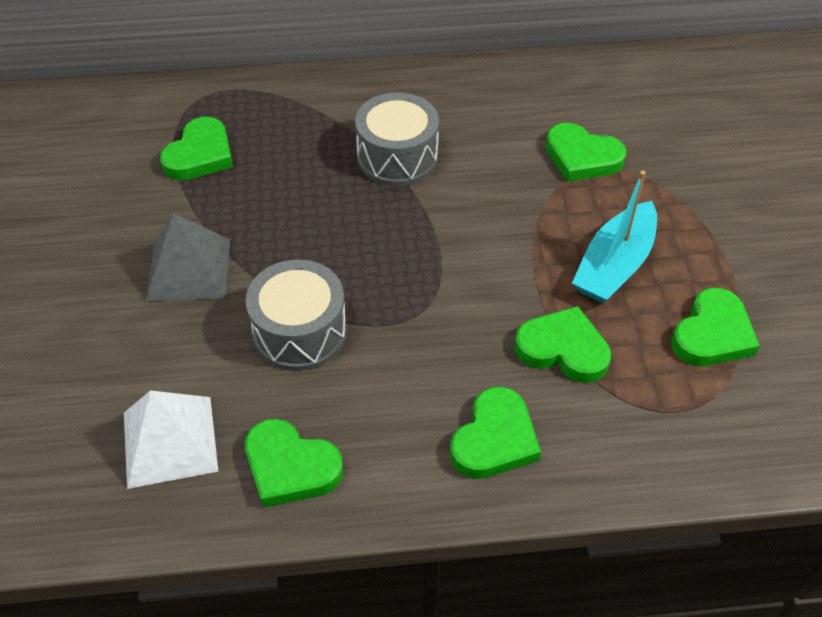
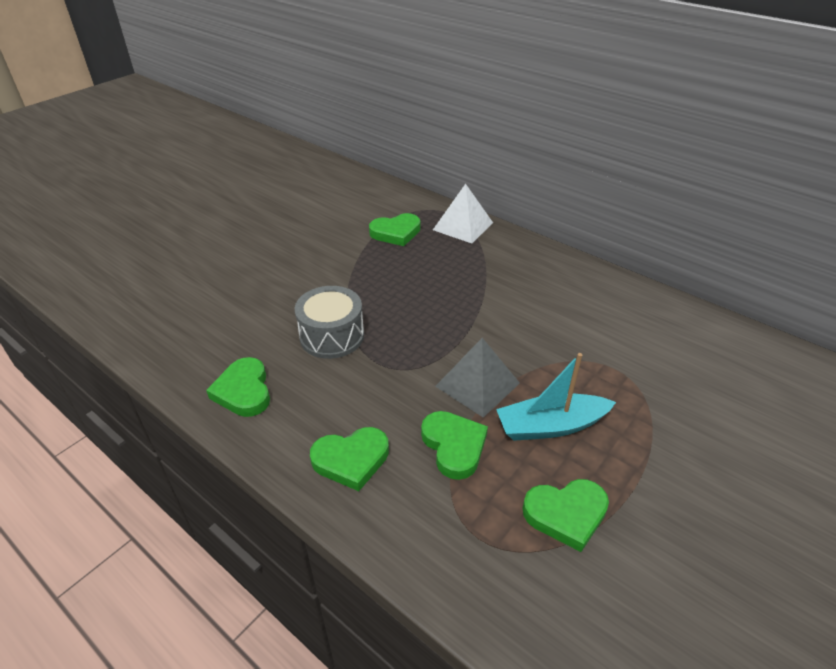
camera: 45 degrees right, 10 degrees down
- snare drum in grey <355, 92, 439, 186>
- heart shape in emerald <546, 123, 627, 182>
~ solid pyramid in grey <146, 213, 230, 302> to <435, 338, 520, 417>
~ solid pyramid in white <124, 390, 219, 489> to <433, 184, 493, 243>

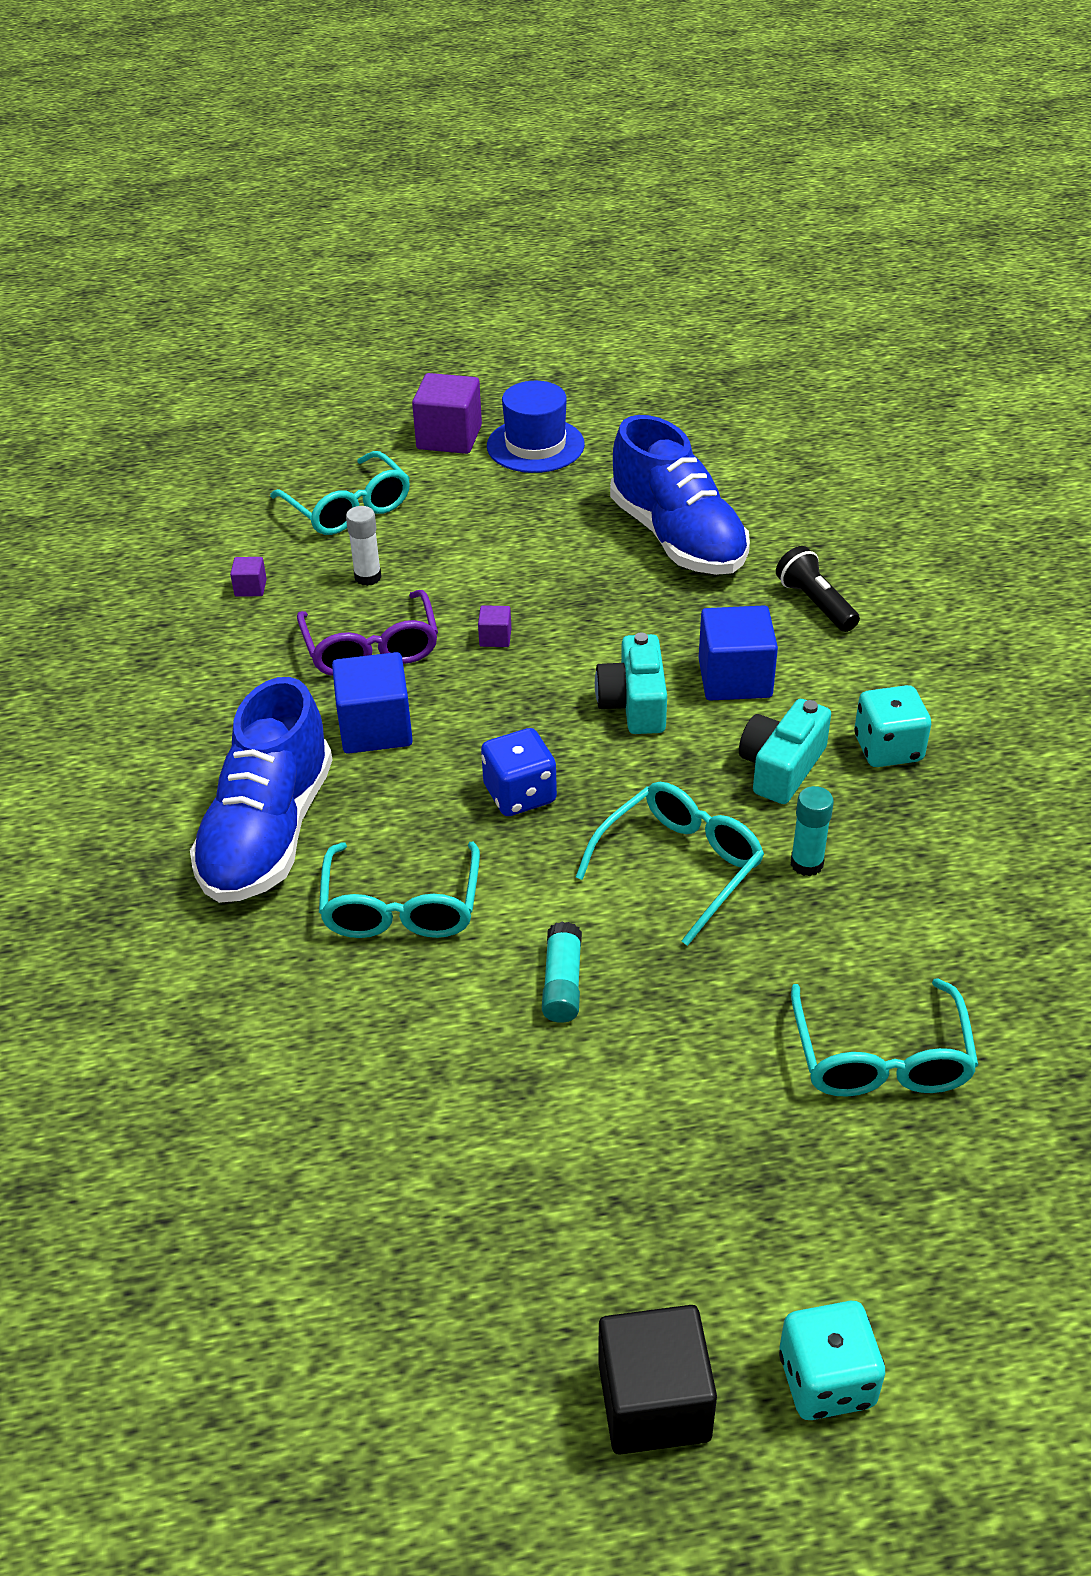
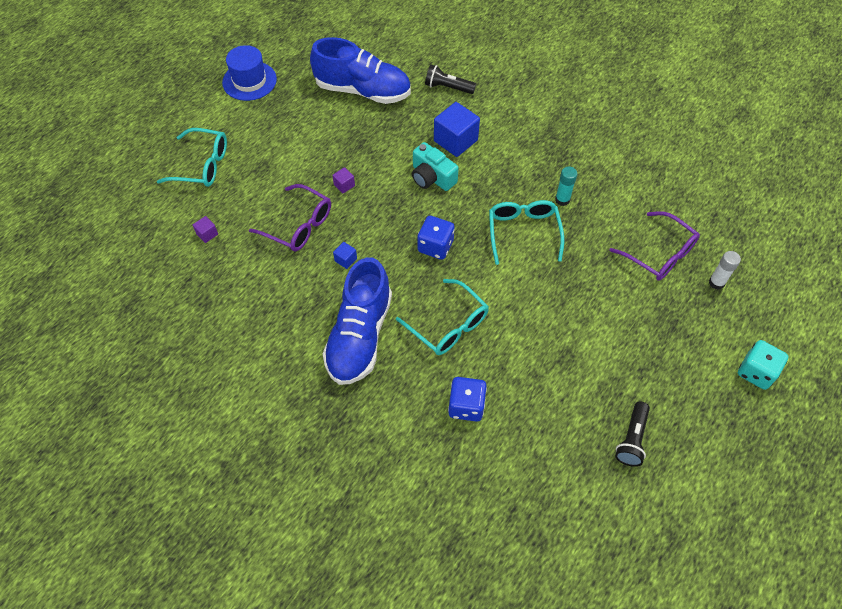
camera: 45 degrees left, 15 degrees up
- cube in royal purple <412, 373, 482, 454>
~ glue in white <346, 506, 382, 586> to <709, 251, 741, 290>
~ cube in cobalt <332, 652, 413, 754> = <333, 242, 357, 269> x0.46
~ lace-up shoe in cobalt <190, 677, 333, 903> = <323, 258, 392, 385> 45 degrees clockwise
- die in turquoise <854, 685, 931, 767>
- compact camera in turquoise <739, 699, 831, 804>
- glue in turquoise <542, 922, 582, 1023>
~ spectacles in turquoise <791, 978, 978, 1097> to spectacles in royal purple <609, 211, 700, 281>
- cube in ebony <599, 1305, 717, 1455>
+ die in cobalt <448, 377, 487, 422>
+ pocket torch in ebony <615, 402, 650, 467>

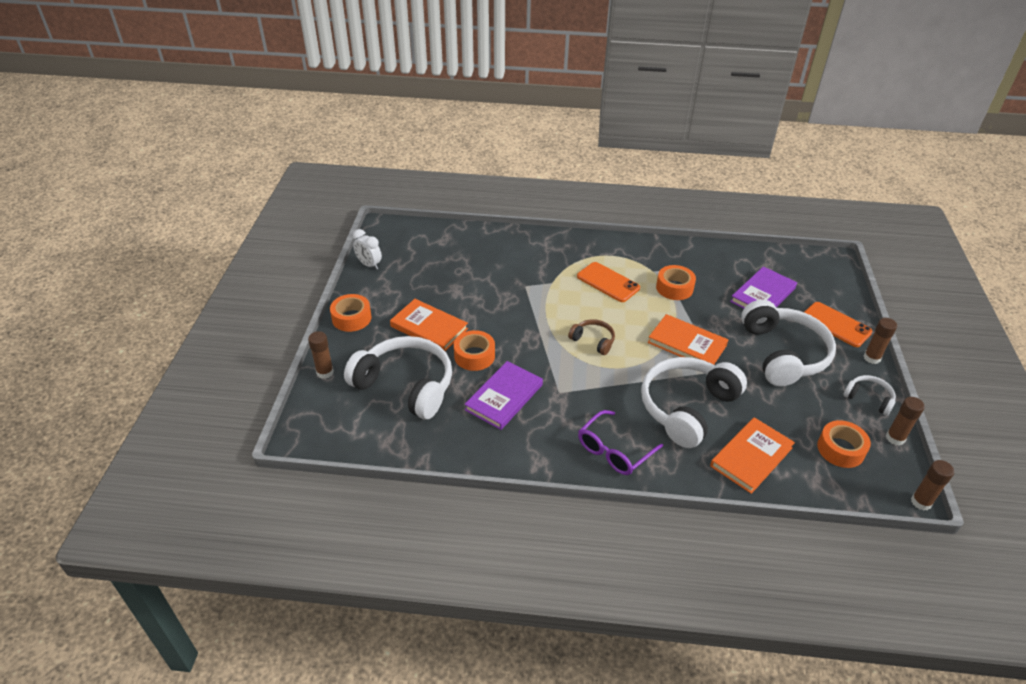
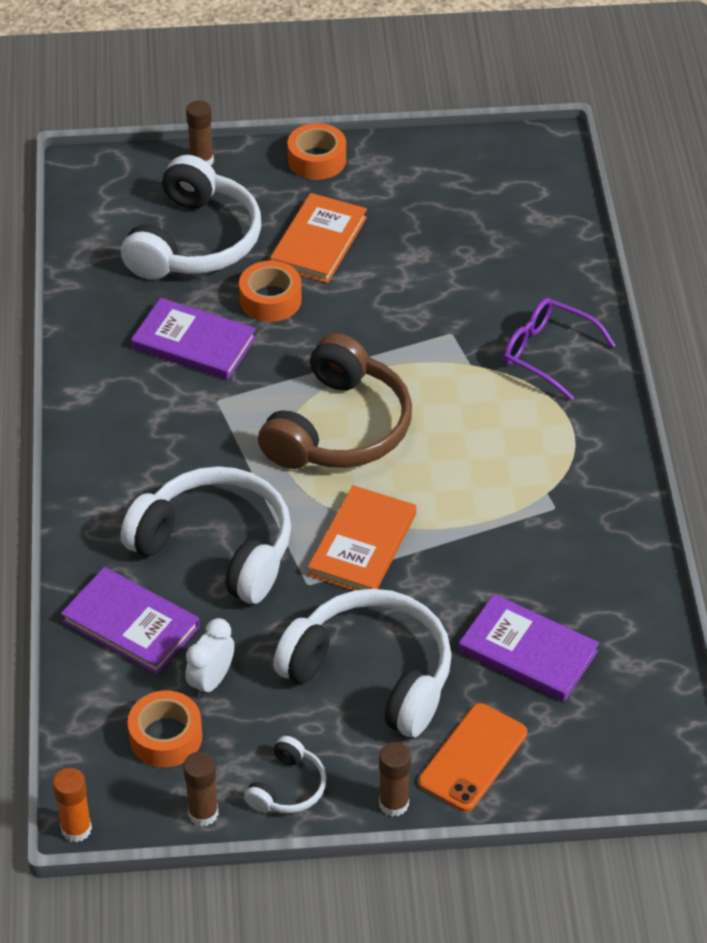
camera: 80 degrees right, 5 degrees up
~ bedside clock in white <353, 229, 382, 270> to <185, 618, 235, 698>
- phone in orange-coloured <577, 262, 640, 302>
- sticky tape in orange-coloured <656, 265, 696, 300>
~ headset in white <741, 300, 836, 386> = <273, 589, 452, 737> 135 degrees counterclockwise
~ headset in dark brown <568, 319, 615, 355> = <258, 333, 412, 469> x2.14
~ spectacles in royal purple <578, 410, 663, 475> to <503, 298, 616, 401>
~ hardcover in orange-coloured <710, 417, 795, 494> to hardcover in royal purple <61, 567, 200, 675>
~ glue in dark brown <911, 460, 954, 511> to glue in orange-coloured <53, 768, 92, 842>

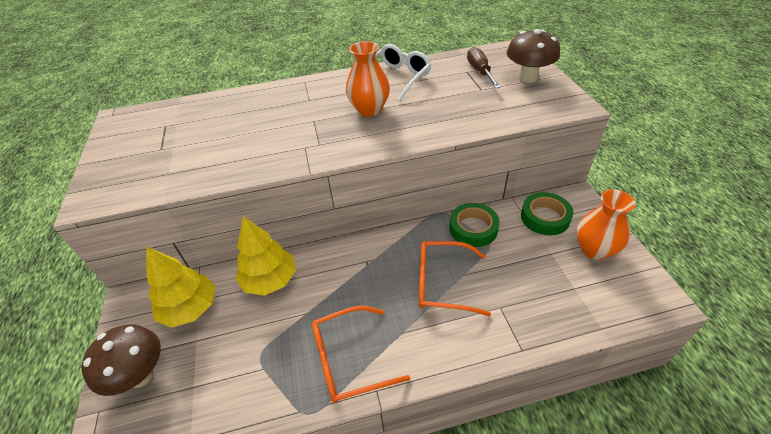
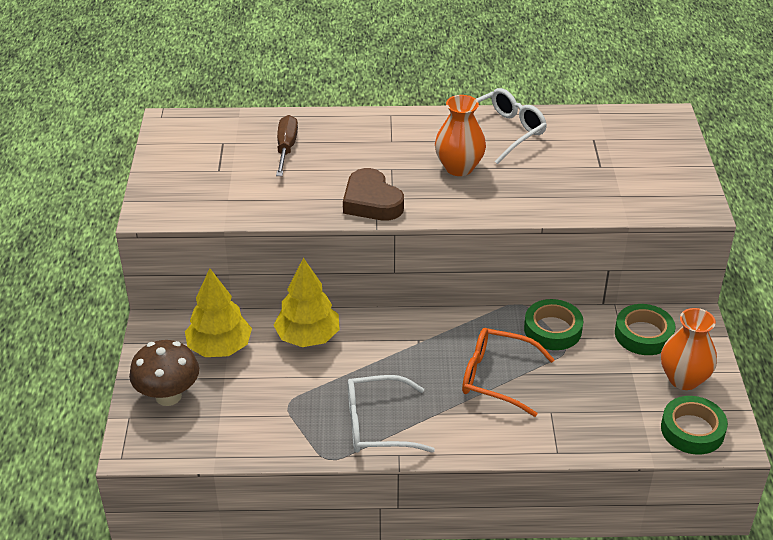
camera: 10 degrees right, 5 degrees down
- mushroom in dark brown <506, 29, 560, 83>
~ screwdriver in dark brown <467, 47, 501, 88> to <276, 115, 298, 176>
~ spectacles in orange-coloured <312, 306, 410, 403> to spectacles in white <348, 375, 435, 453>
+ heart shape in dark brown <343, 168, 404, 221>
+ sticky tape in emerald <661, 396, 728, 455>

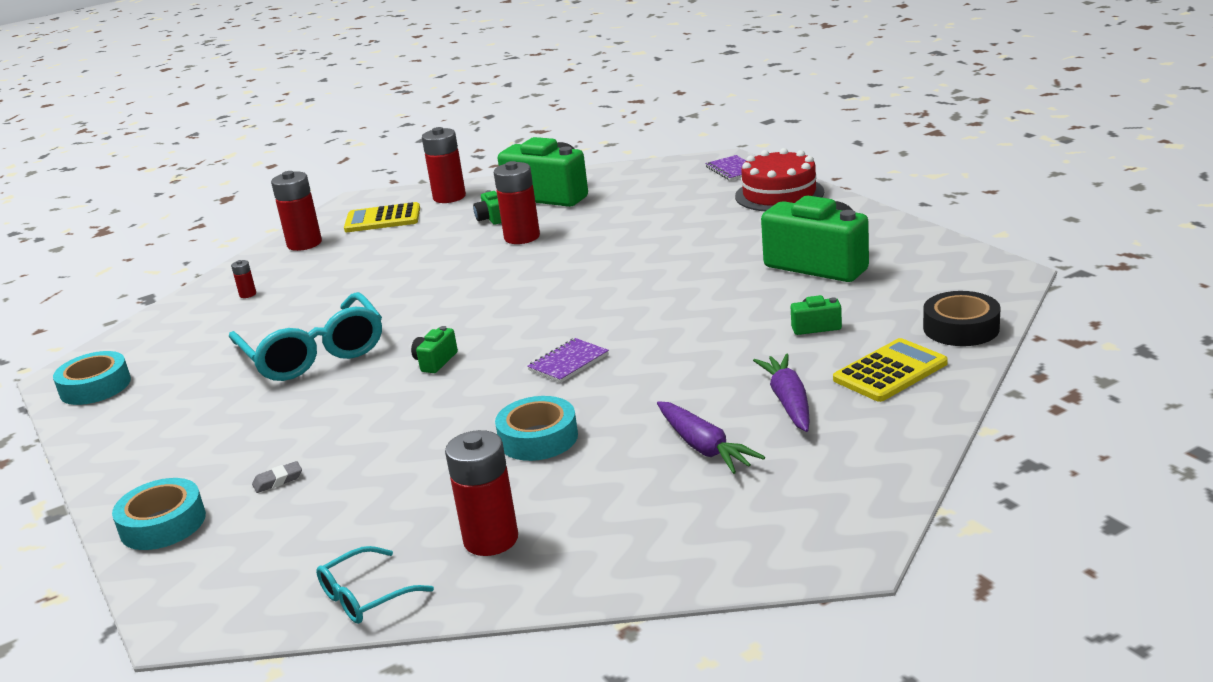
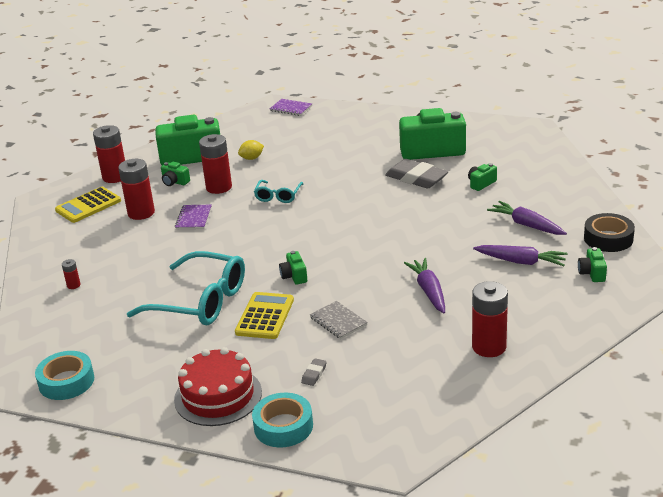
camera: 40 degrees left, 5 degrees up
~ cake in red <735, 148, 824, 211> to <174, 347, 262, 426>
~ battery in red <271, 171, 322, 251> to <118, 159, 155, 220>
~ sticky tape in ebony <923, 291, 1001, 346> to <584, 213, 635, 252>
~ notebook in royal purple <527, 338, 609, 383> to <175, 205, 212, 229>
~ pocket calculator in golden <833, 338, 948, 402> to <235, 292, 294, 339>
~ sticky tape in turquoise <495, 396, 578, 461> to root vegetable in royal purple <404, 258, 445, 313>
~ spectacles in turquoise <316, 546, 434, 624> to <254, 180, 304, 203>
+ citrus fruit in golden <238, 140, 264, 160>
+ eraser in grey <385, 159, 448, 189>
+ compact camera in emerald <578, 247, 607, 282>
+ notebook in grey <310, 301, 368, 339>

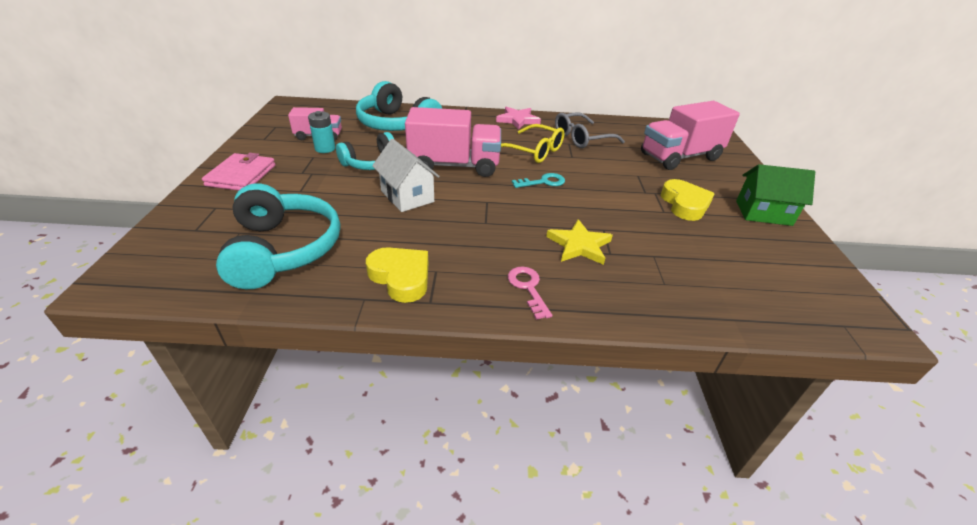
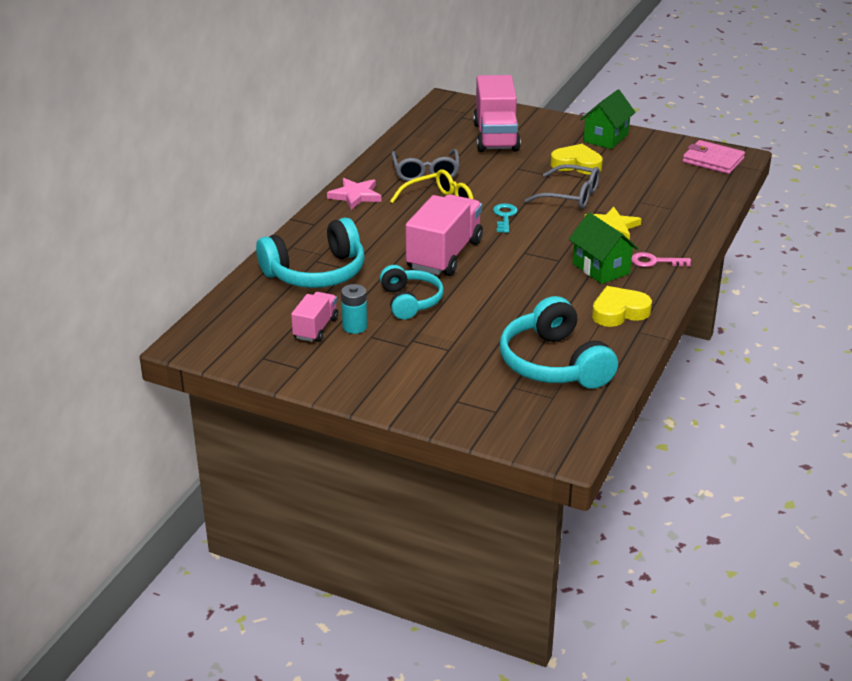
camera: 65 degrees left, 5 degrees down
- toy house in white <372, 139, 440, 212>
~ billfold in pink <202, 153, 276, 191> to <683, 140, 745, 174>
~ headset in turquoise <216, 183, 340, 289> = <500, 296, 618, 389> 120 degrees counterclockwise
+ spectacles in grey <525, 164, 600, 209>
+ toy house in emerald <569, 212, 639, 284>

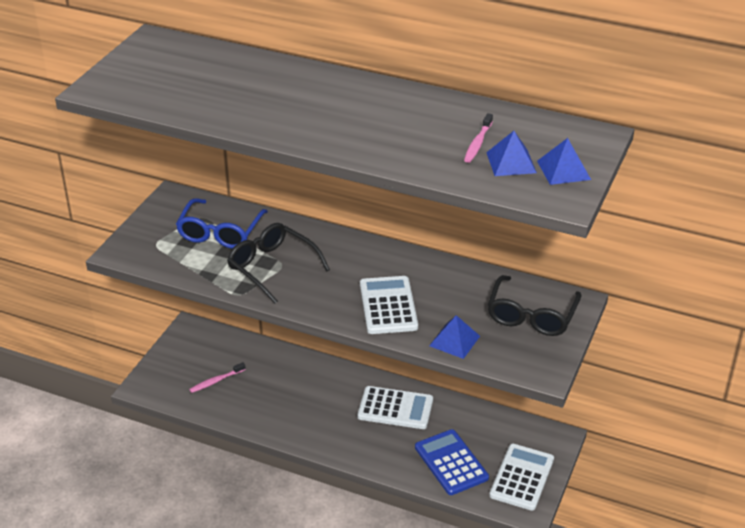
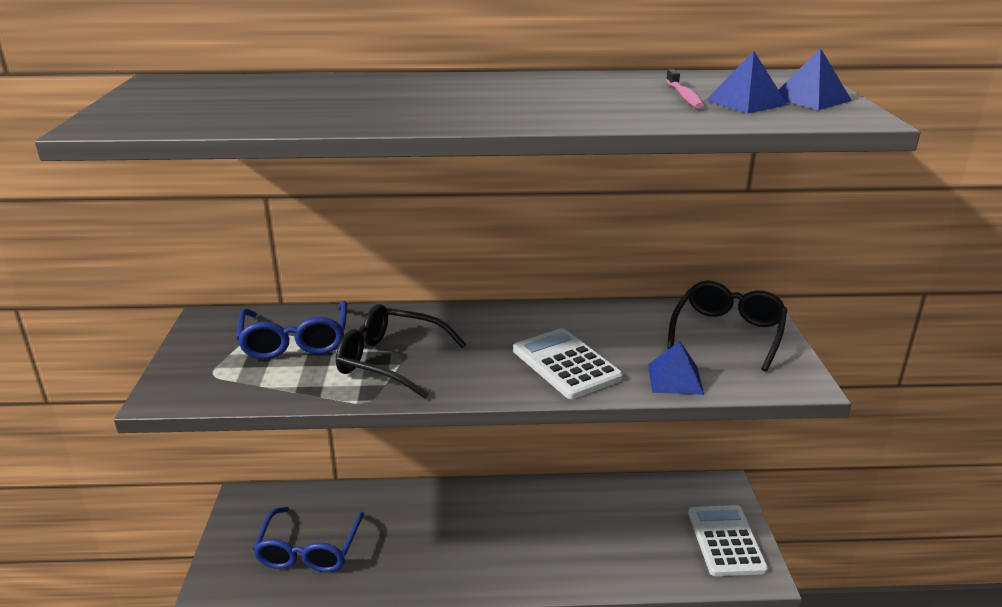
camera: 25 degrees left, 10 degrees down
~ spectacles in ebony <488, 275, 582, 336> = <667, 281, 787, 372> 150 degrees counterclockwise
~ tooth brush in pink <189, 362, 246, 393> to spectacles in cobalt <253, 507, 364, 572>
- pocket calculator in white <357, 386, 433, 429>
- pocket calculator in cobalt <415, 429, 489, 495>

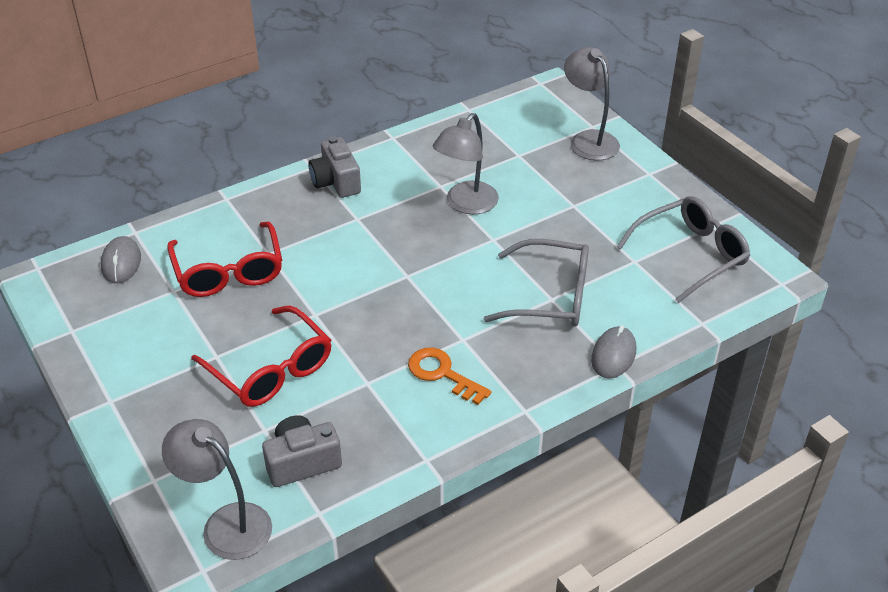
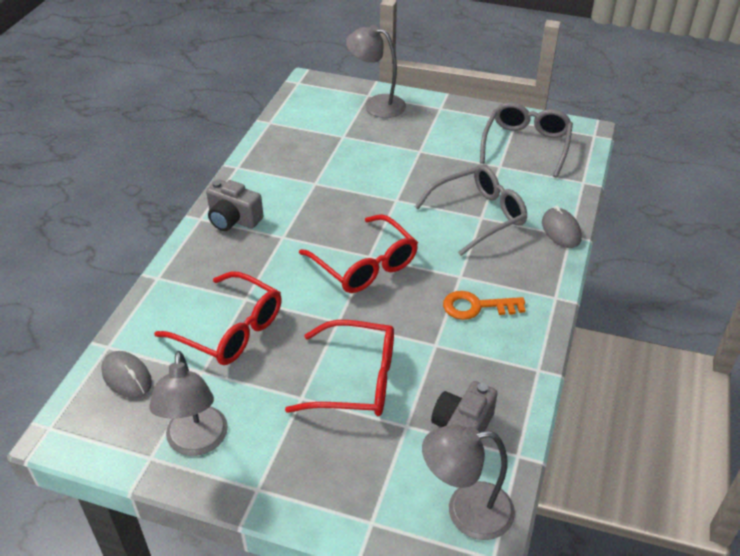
camera: 40 degrees left, 0 degrees up
~ desk lamp in grey <433, 113, 499, 214> to <149, 351, 228, 456>
+ spectacles in red <299, 214, 418, 293>

